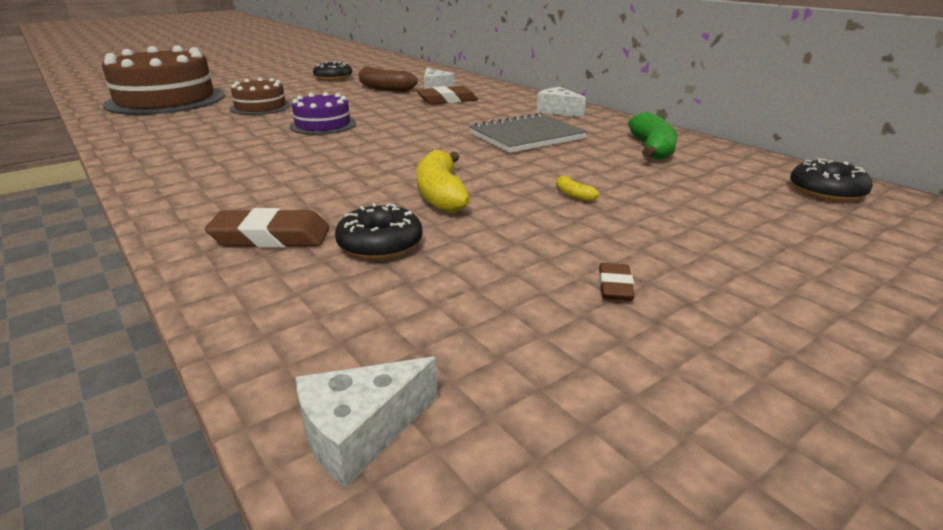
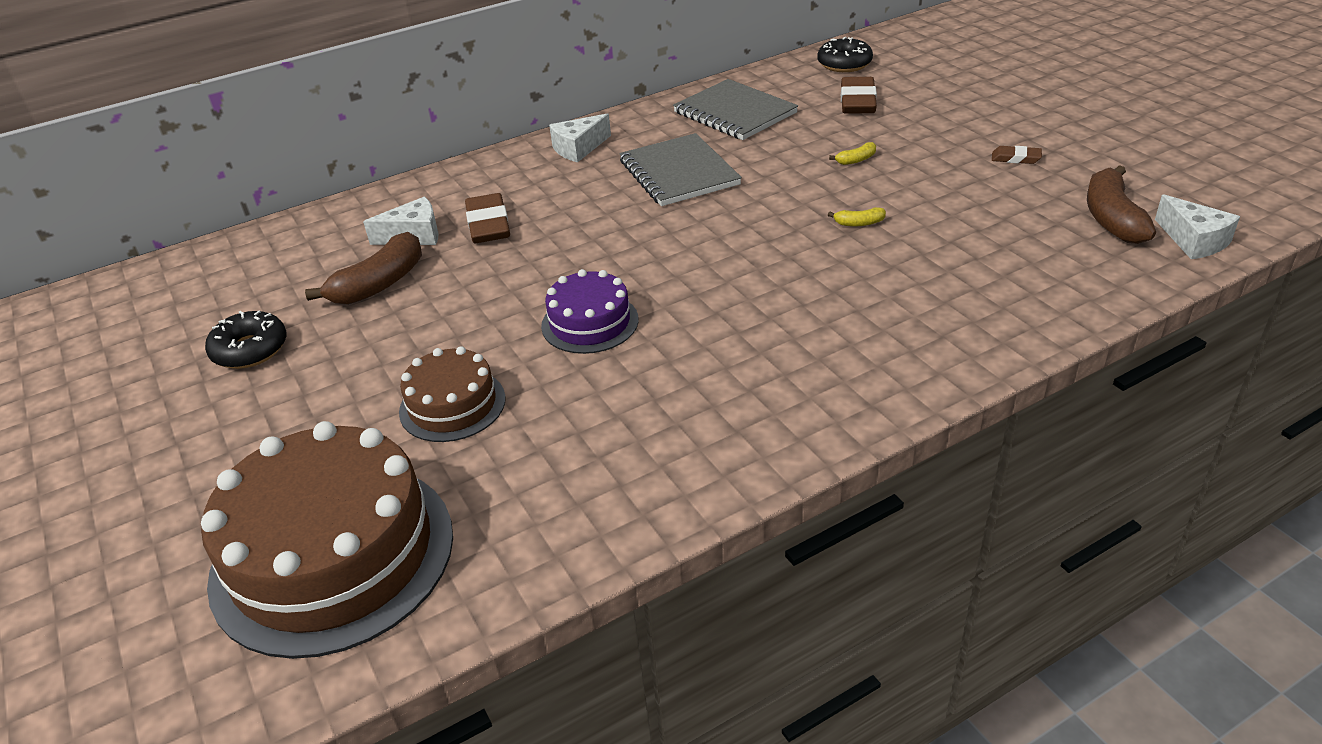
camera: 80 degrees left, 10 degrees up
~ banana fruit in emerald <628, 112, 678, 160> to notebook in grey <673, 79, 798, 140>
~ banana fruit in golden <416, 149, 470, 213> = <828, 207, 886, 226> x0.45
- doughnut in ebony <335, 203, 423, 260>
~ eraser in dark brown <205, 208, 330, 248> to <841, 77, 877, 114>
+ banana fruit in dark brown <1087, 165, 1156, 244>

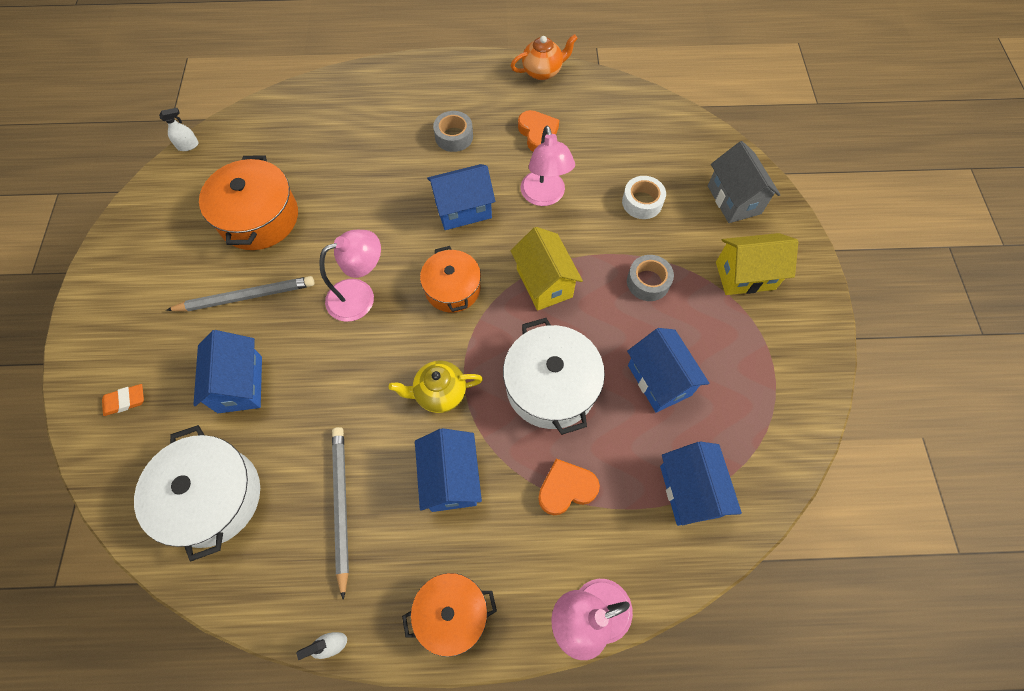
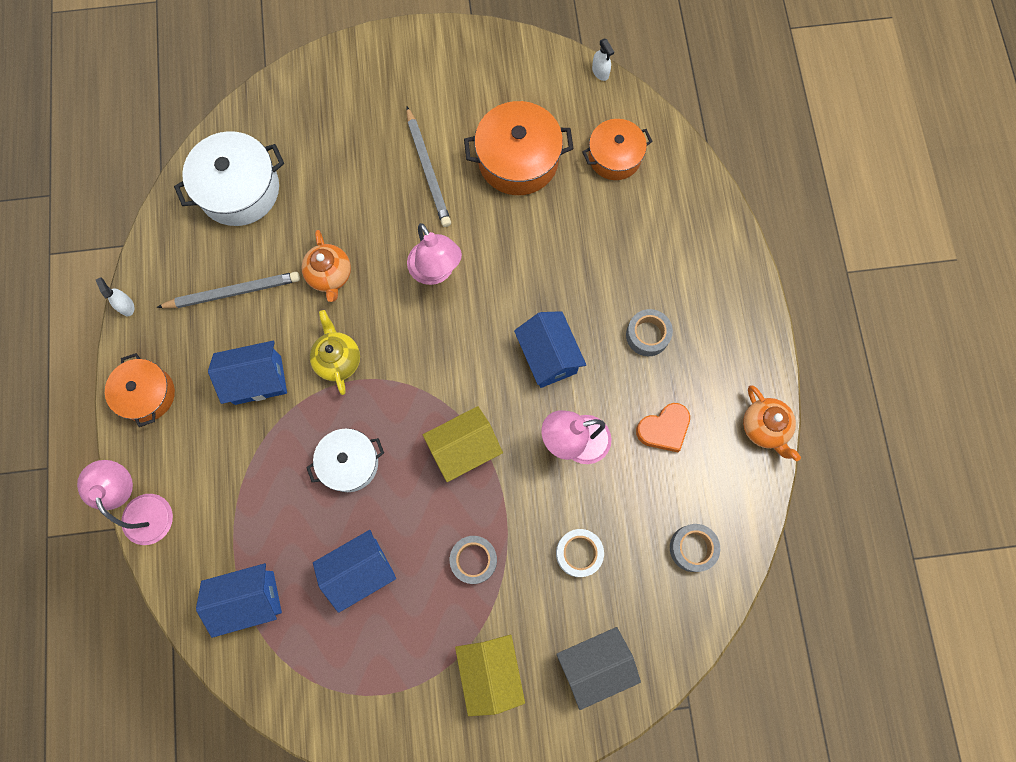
camera: 85 degrees right, 10 degrees up
~ cooking pot in orange-coloured <420, 246, 481, 313> to <582, 119, 653, 180>
~ cooking pot in white <503, 318, 605, 435> = <306, 428, 384, 492> x0.66
- toy house in cobalt <193, 330, 262, 413>
- eraser in orange-coloured <102, 384, 144, 416>
- heart shape in orange-coloured <538, 459, 600, 515>
+ china teapot in orange-coloured <301, 230, 351, 302>
+ sticky tape in grey <670, 524, 720, 572>

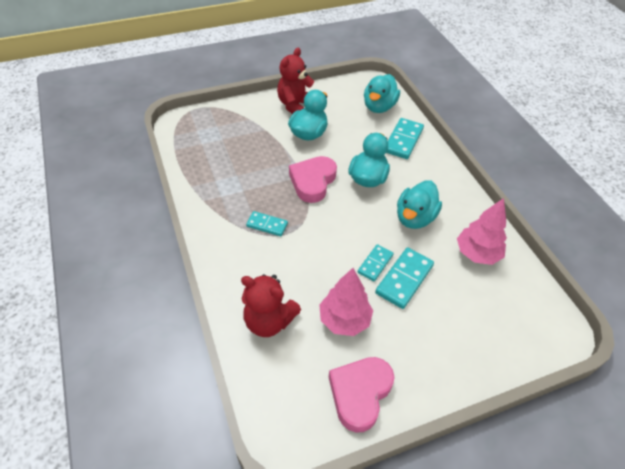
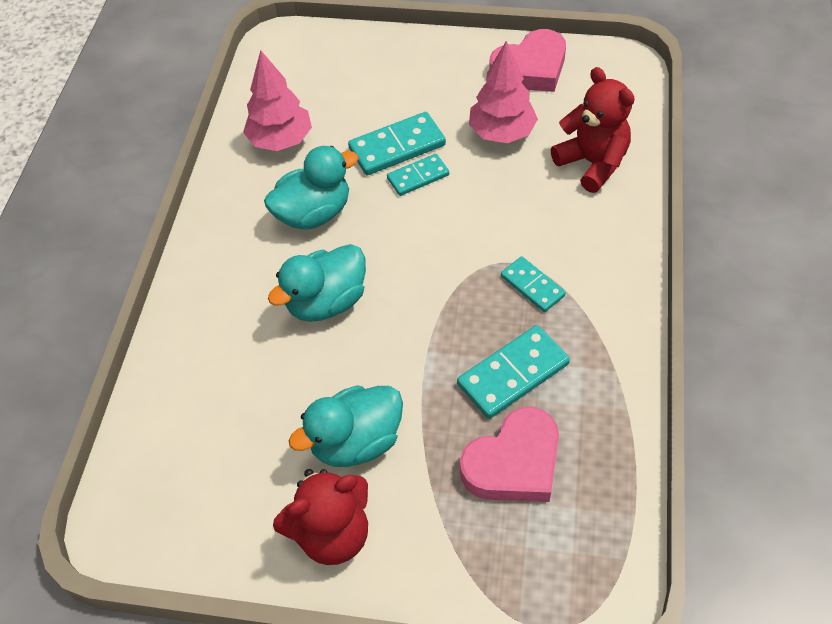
camera: 145 degrees left, 5 degrees up
- rubber duck in turquoise <364, 74, 400, 113>
~ domino in turquoise <386, 118, 424, 159> to <457, 325, 570, 419>
~ heart shape in pink <289, 156, 337, 203> to <460, 407, 559, 502>

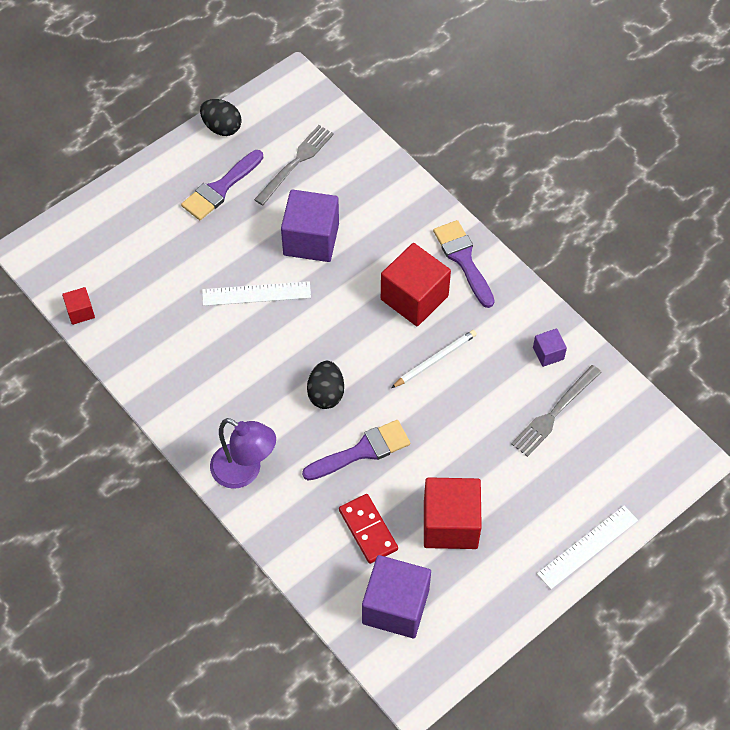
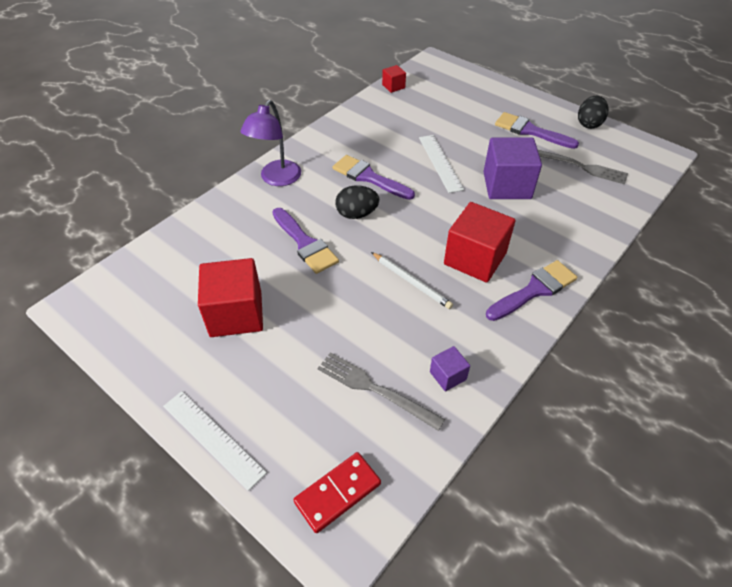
camera: 80 degrees right, 10 degrees down
~ domino in red <339, 494, 398, 564> to <293, 452, 381, 533>
- cube in royal purple <362, 555, 431, 638>
+ paintbrush in royal purple <333, 155, 415, 200>

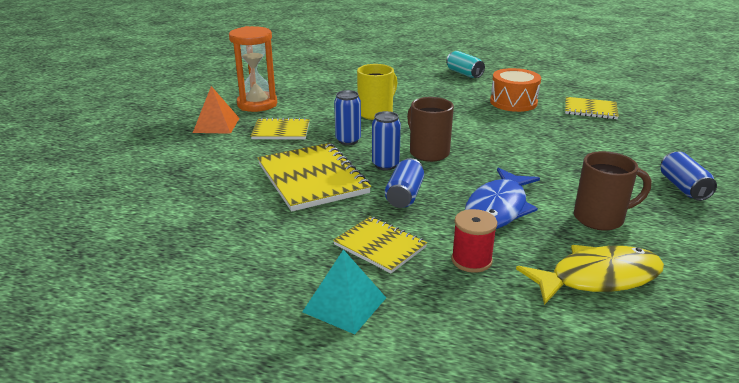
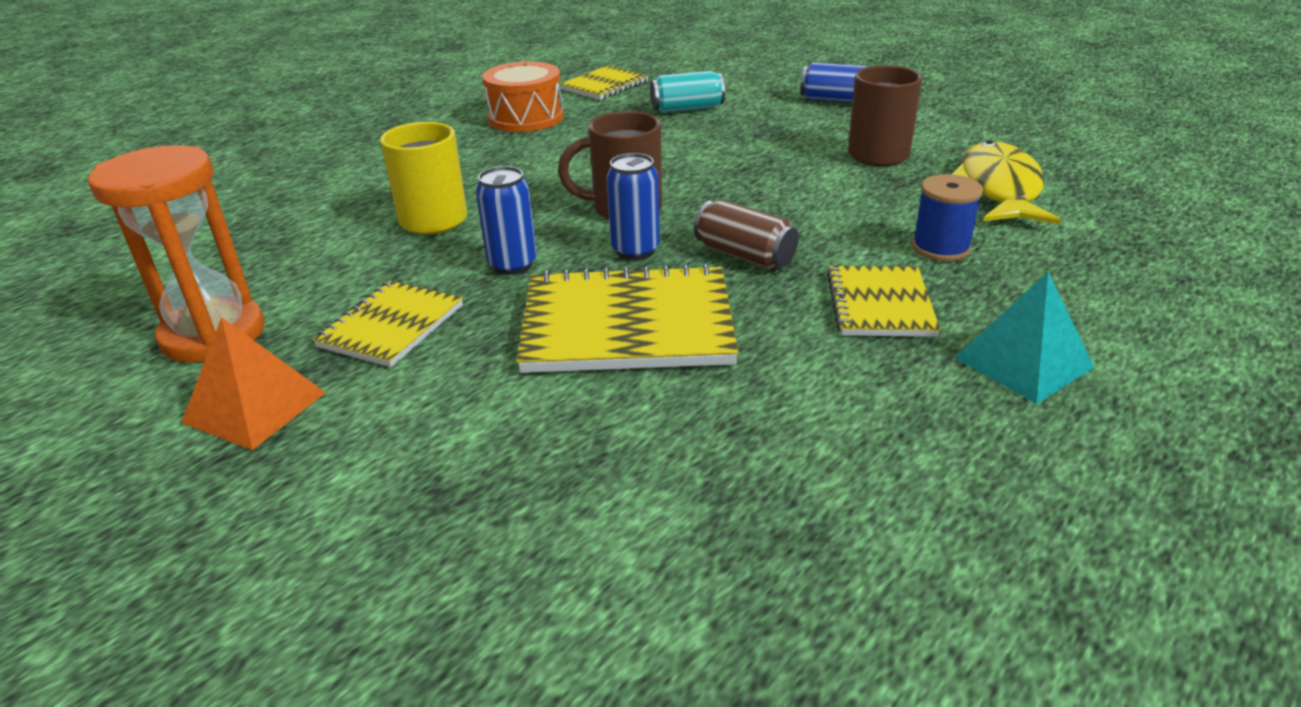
camera: 65 degrees left, 5 degrees up
~ tin in turquoise <446, 51, 485, 78> to <650, 71, 725, 113>
~ tin in cobalt <385, 158, 424, 208> to tin in dark brown <694, 200, 799, 270>
- toy fish in cobalt <465, 167, 540, 229>
~ bobbin in red <451, 209, 497, 273> to bobbin in cobalt <912, 174, 983, 261>
~ notebook in golden <333, 216, 427, 273> = <827, 266, 940, 337> 60 degrees counterclockwise

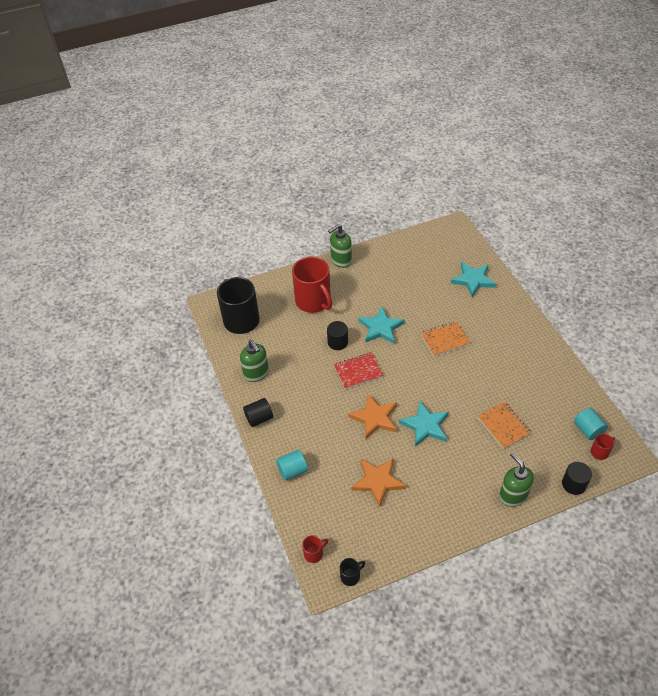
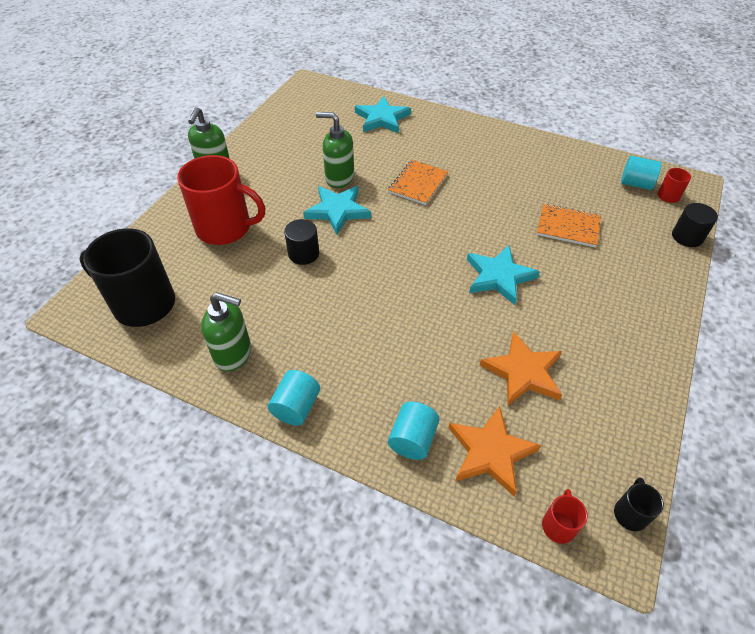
camera: 45 degrees left, 0 degrees up
- notebook in red <334, 352, 383, 389>
~ five-pointed star in orange-coloured <348, 394, 397, 439> to <449, 406, 541, 496>
~ cylinder shape in ebony <243, 398, 273, 427> to cylinder shape in turquoise <268, 370, 320, 426>
~ soap dispenser in emerald <499, 452, 534, 507> to <316, 112, 354, 188>

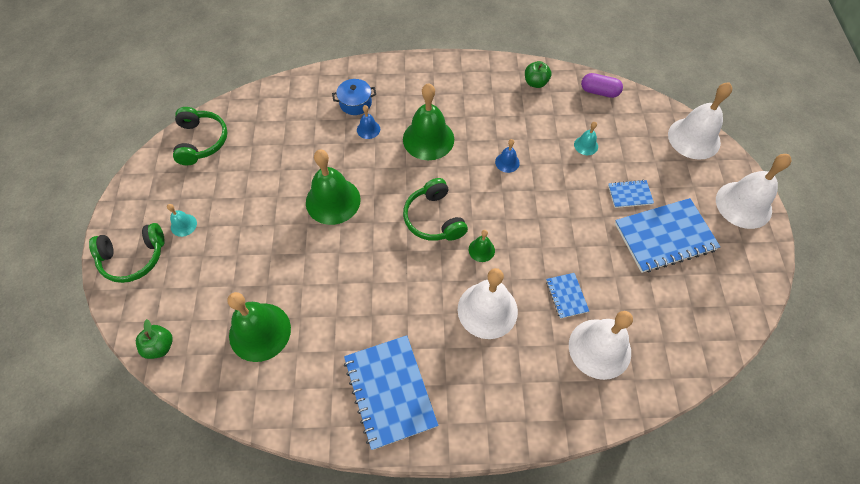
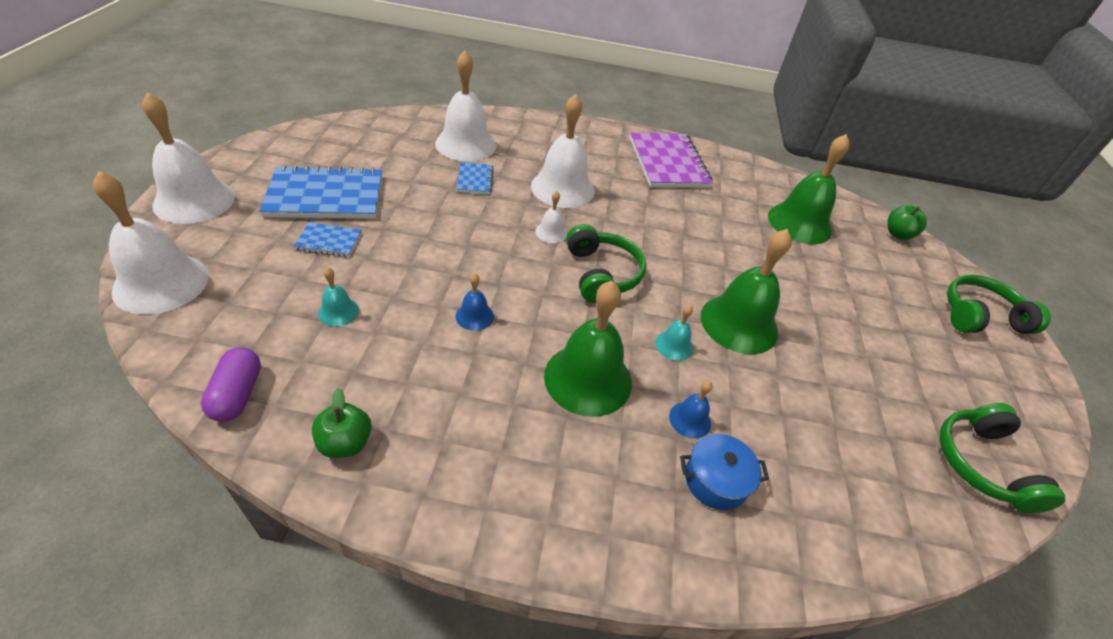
camera: 175 degrees left, 15 degrees down
~ capsule in royal purple <581, 73, 623, 98> = <201, 347, 261, 422> 60 degrees clockwise
~ hand bell in turquoise <167, 204, 197, 237> to <655, 305, 693, 360>
~ hand bell in emerald <469, 230, 495, 262> to hand bell in white <535, 191, 568, 243>
~ notebook in cobalt <344, 335, 438, 450> to notebook in royal purple <630, 133, 713, 188>

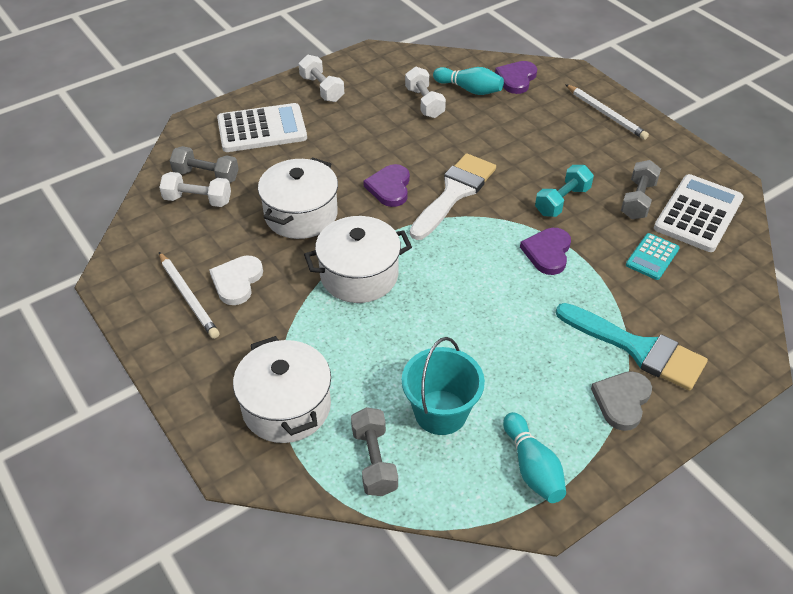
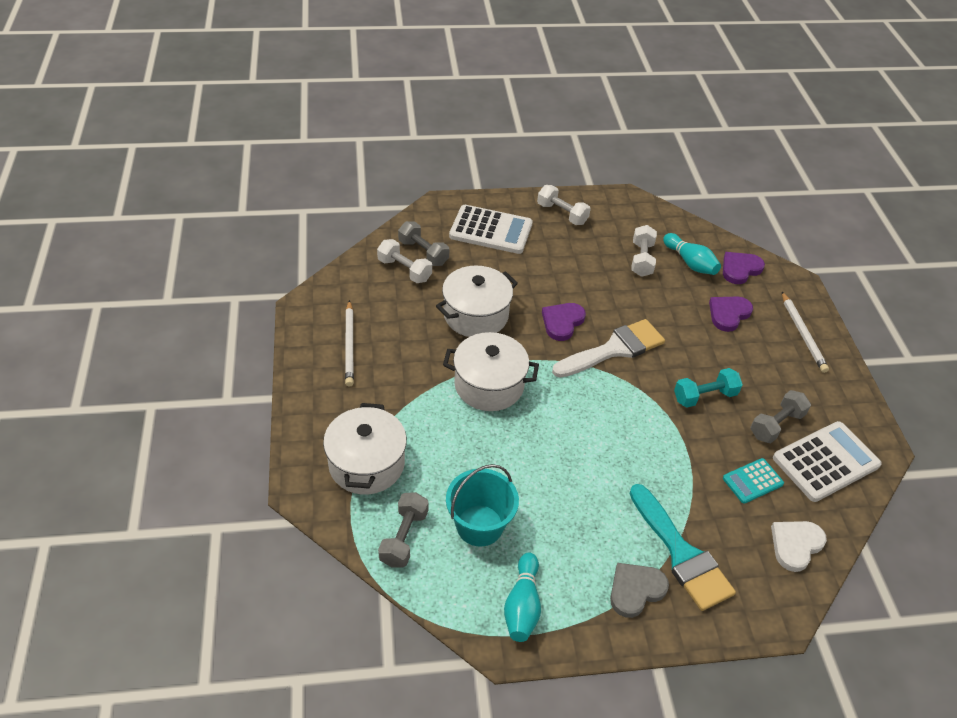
camera: 25 degrees right, 0 degrees up
~ free weight in white <299, 55, 344, 102> = <537, 185, 591, 225> 45 degrees counterclockwise
~ heart shape in royal purple <520, 228, 571, 275> to <709, 297, 753, 332>
~ heart shape in white <209, 255, 263, 305> to <771, 521, 827, 572>

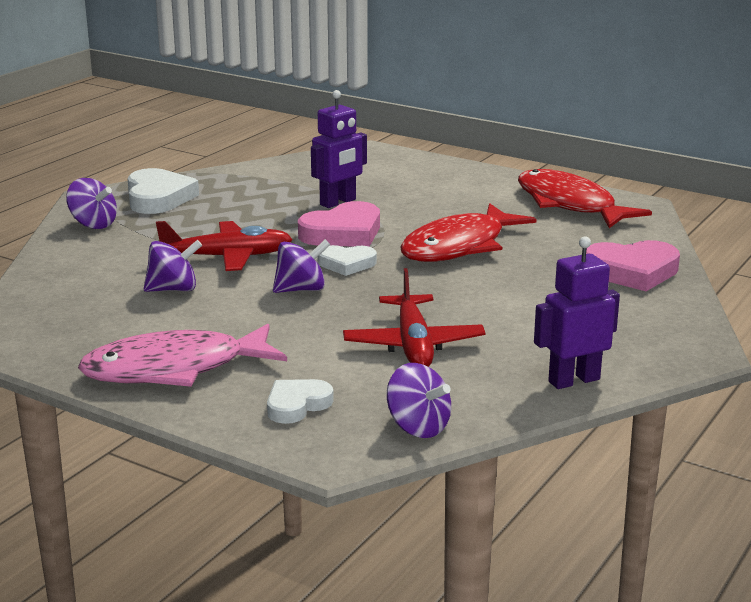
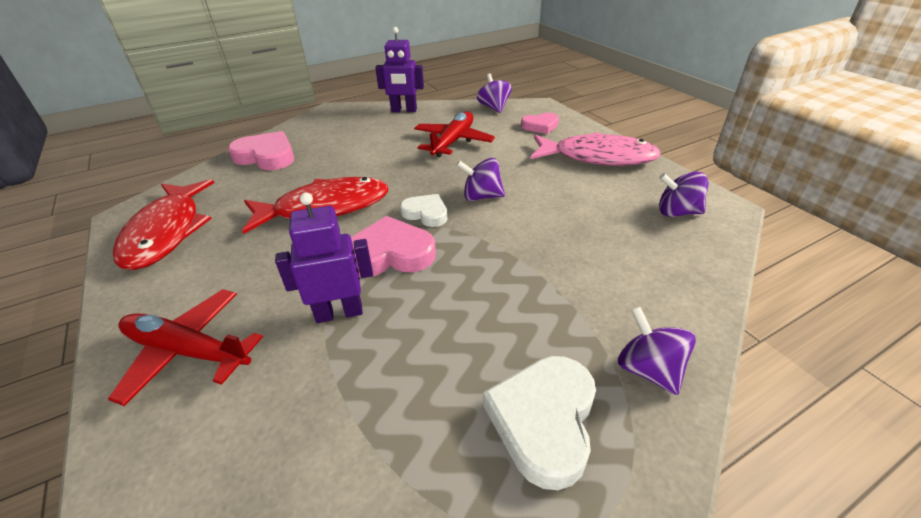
camera: 150 degrees left, 15 degrees up
~ aeroplane in red <156, 221, 293, 271> to <108, 289, 263, 406>
~ whirligig in royal purple <144, 240, 202, 292> to <659, 171, 709, 217>
~ heart shape in white <267, 379, 334, 424> to heart shape in pink <521, 113, 559, 134>

